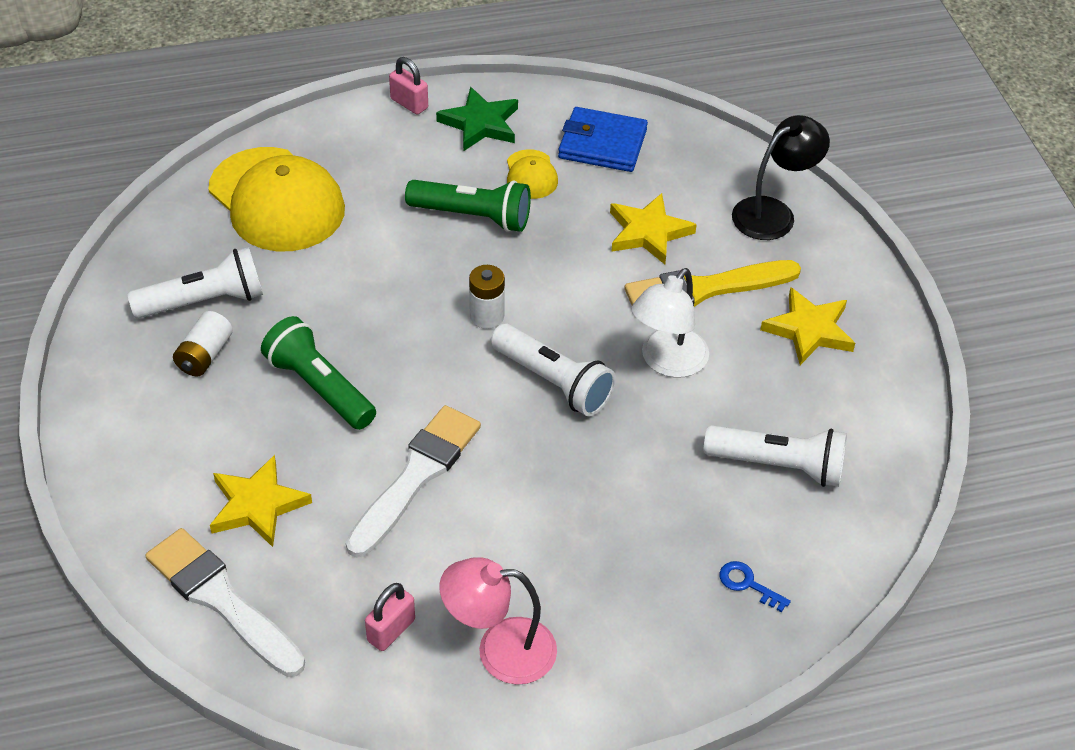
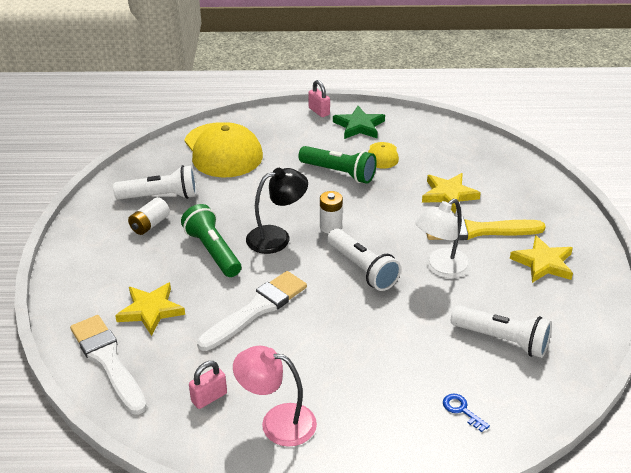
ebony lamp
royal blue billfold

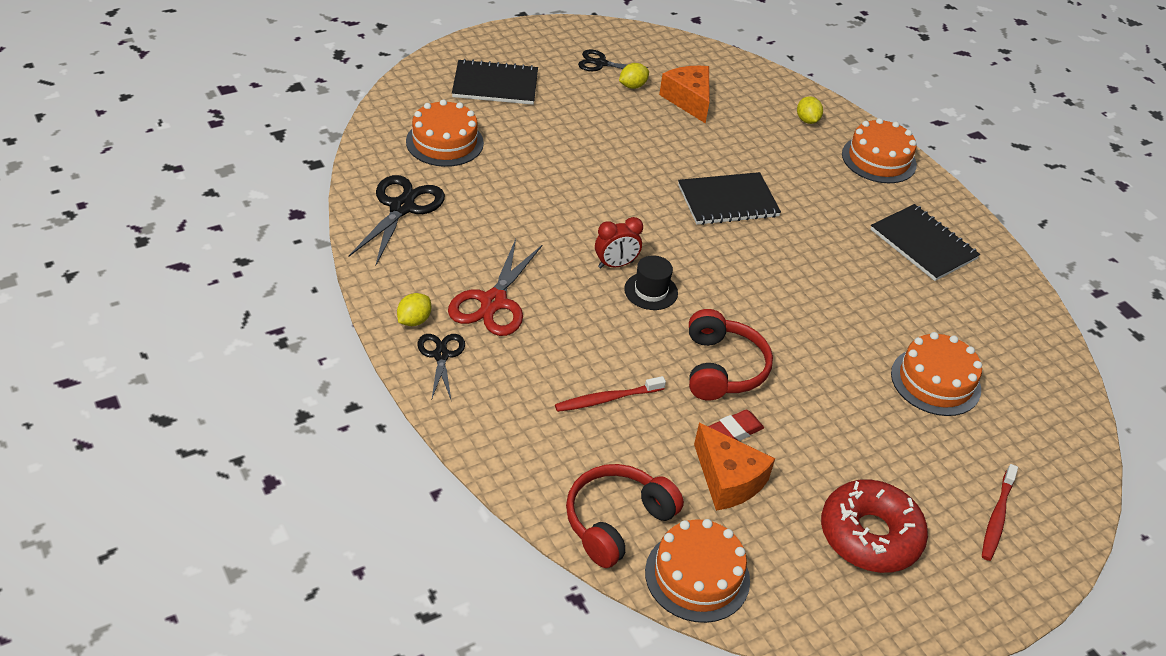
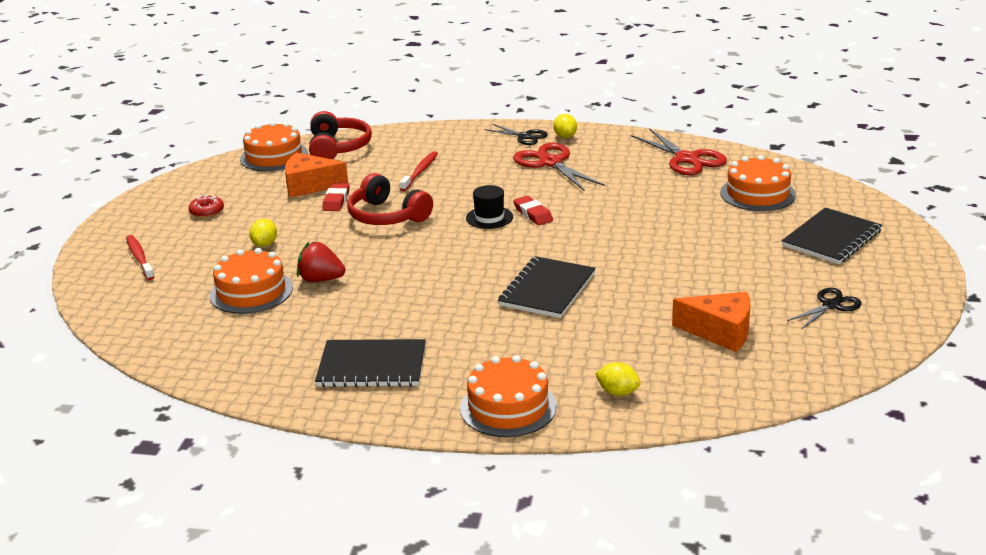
scarlet glazed donut
golden citrus fruit (no. 1 from left)
scarlet berry
scarlet eraser (no. 2 from left)
scarlet scissors (no. 2 from left)

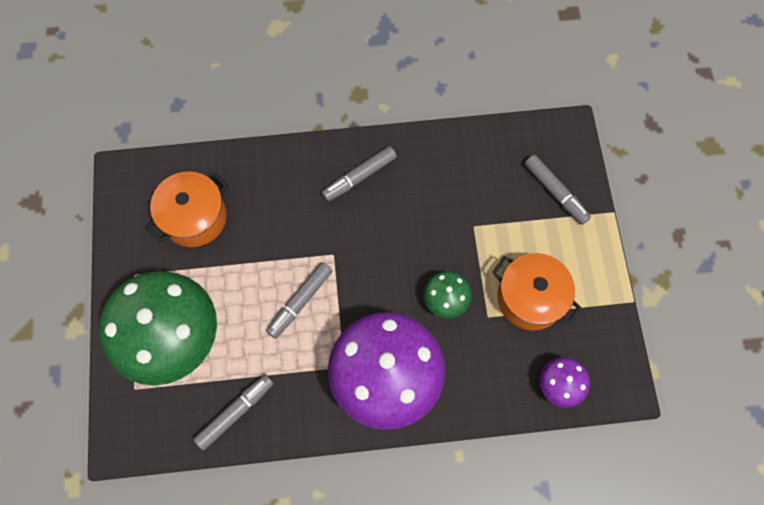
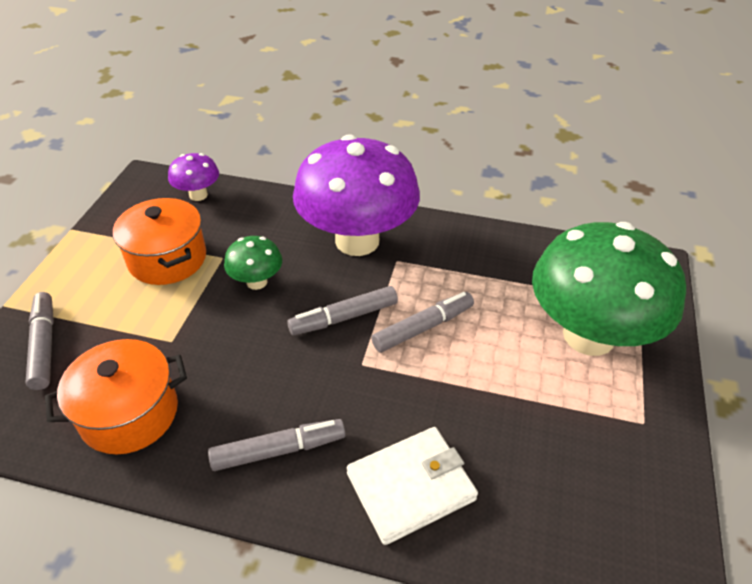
orange pot (no. 1 from left)
gray marker pen (no. 3 from left)
snow-white billfold

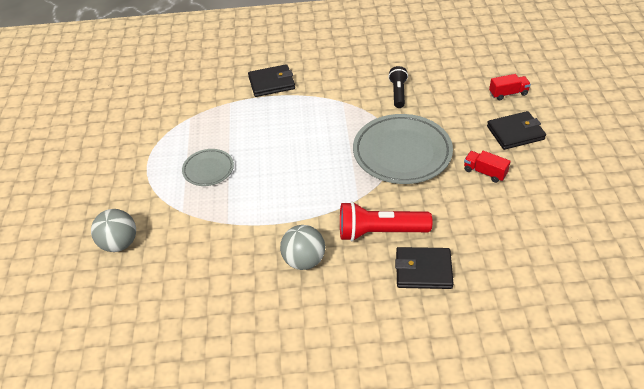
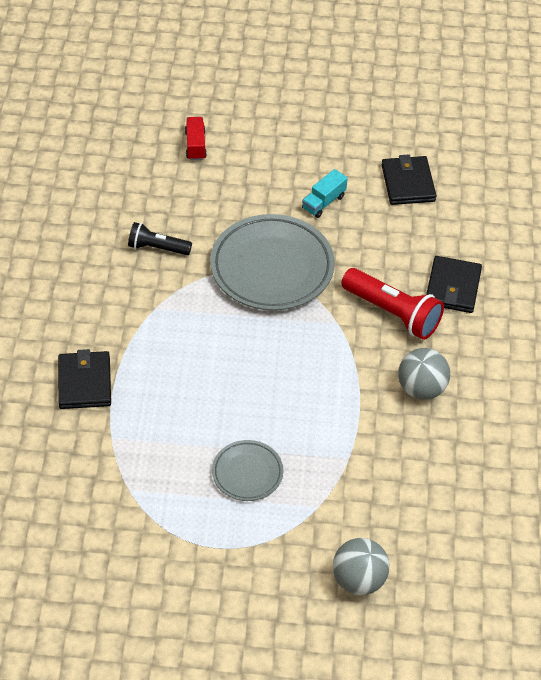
turquoise truck
scarlet pocket torch
ebony billfold (no. 2 from left)

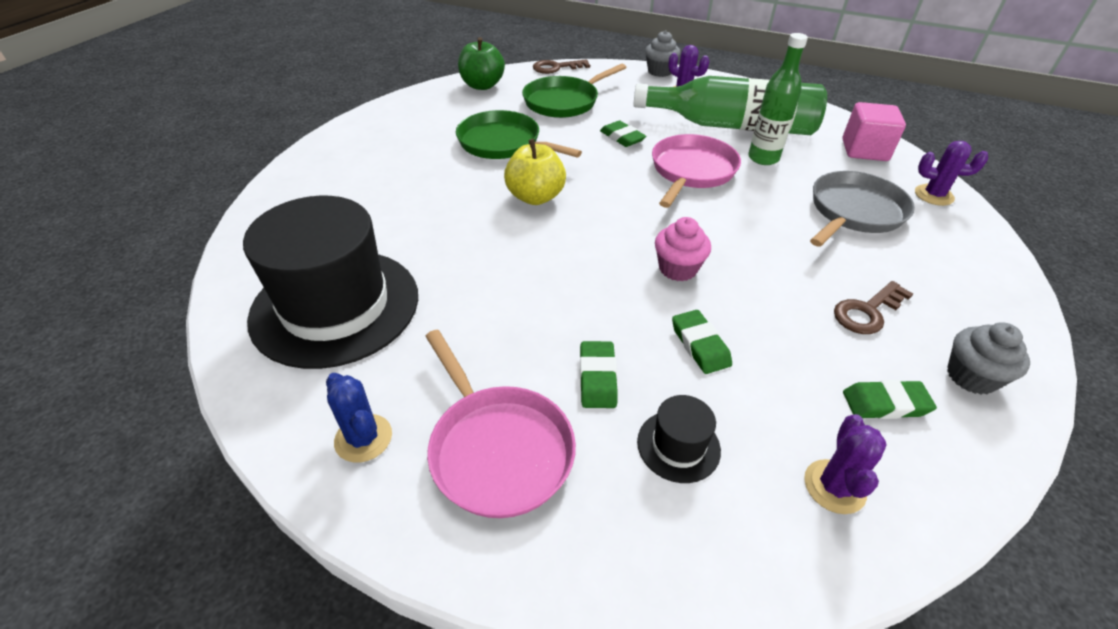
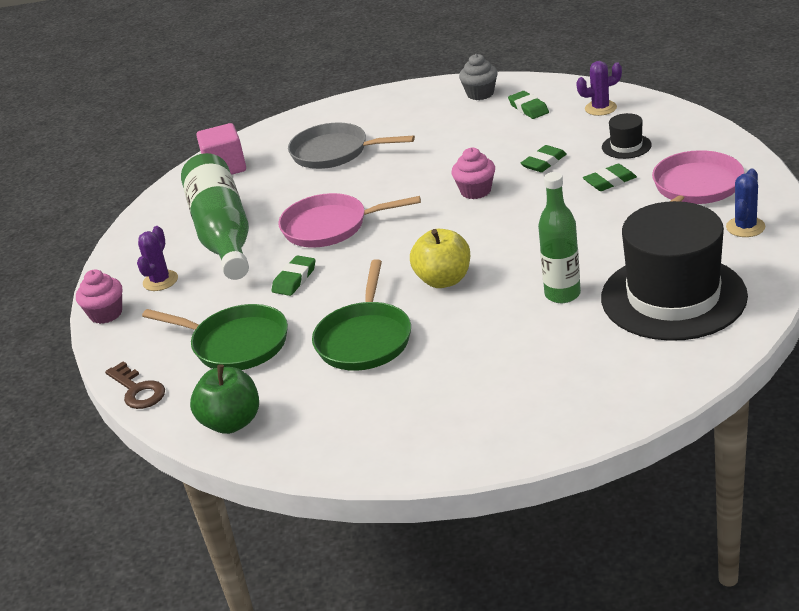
rosy muffin (no. 1 from left)
emerald bottle (no. 2 from left)
russet latchkey (no. 2 from left in the first image)
purple cactus (no. 3 from left in the first image)

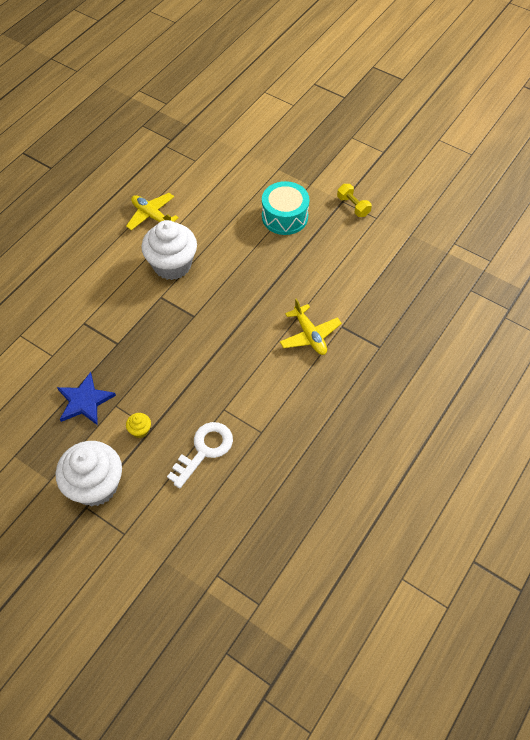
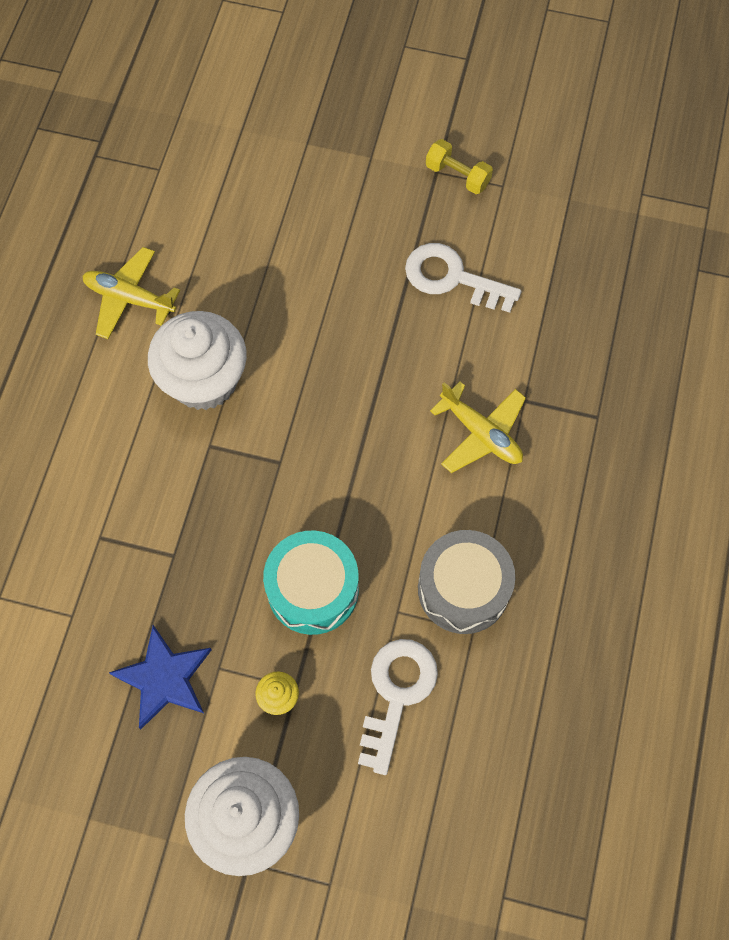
turquoise drum
snow-white latchkey (no. 2 from left)
gray drum

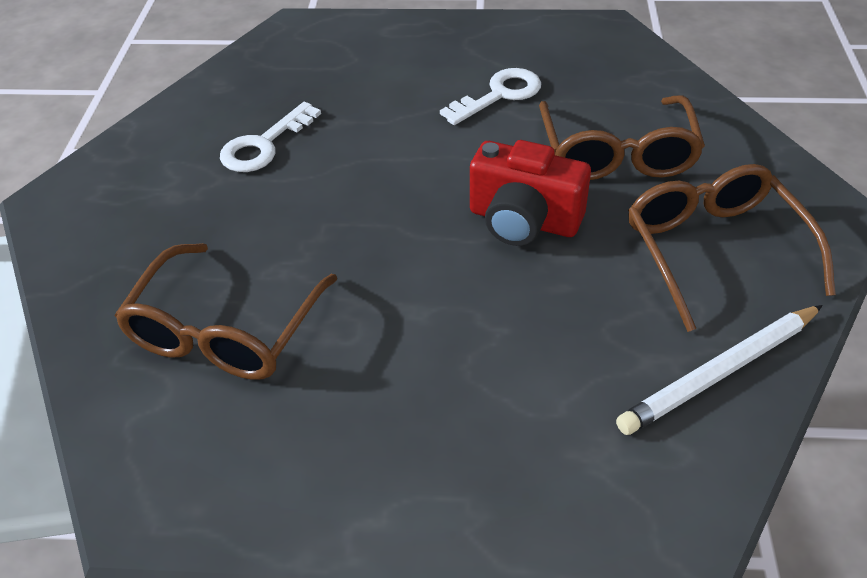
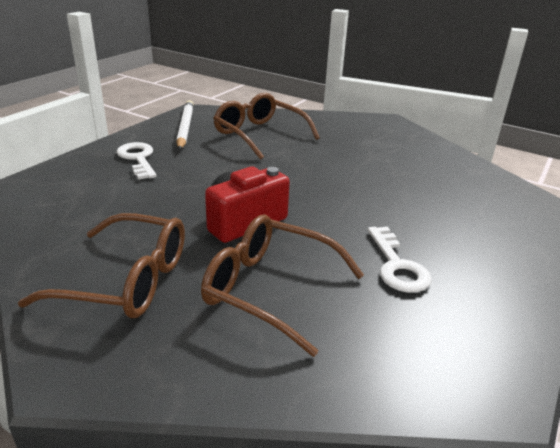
snow-white latchkey (no. 1 from left)
snow-white lead pencil

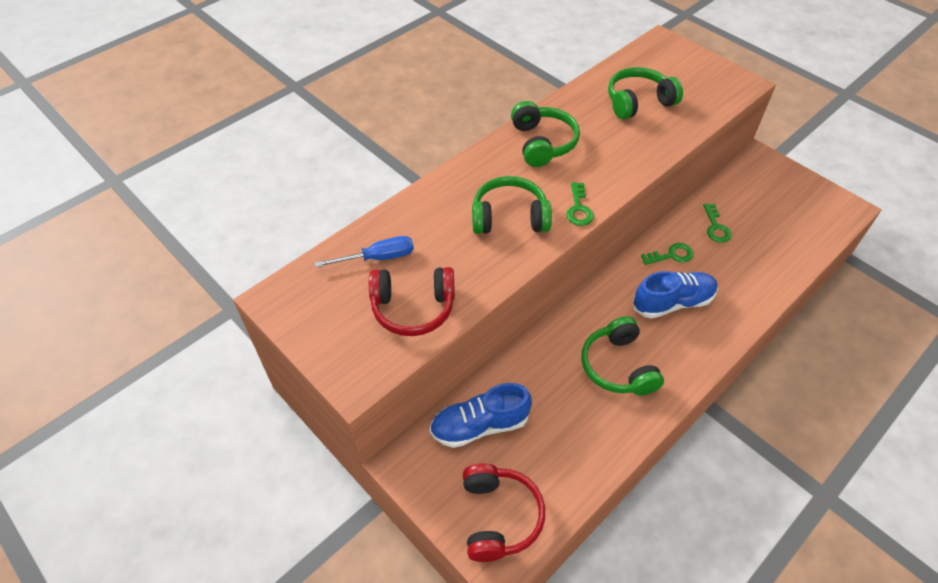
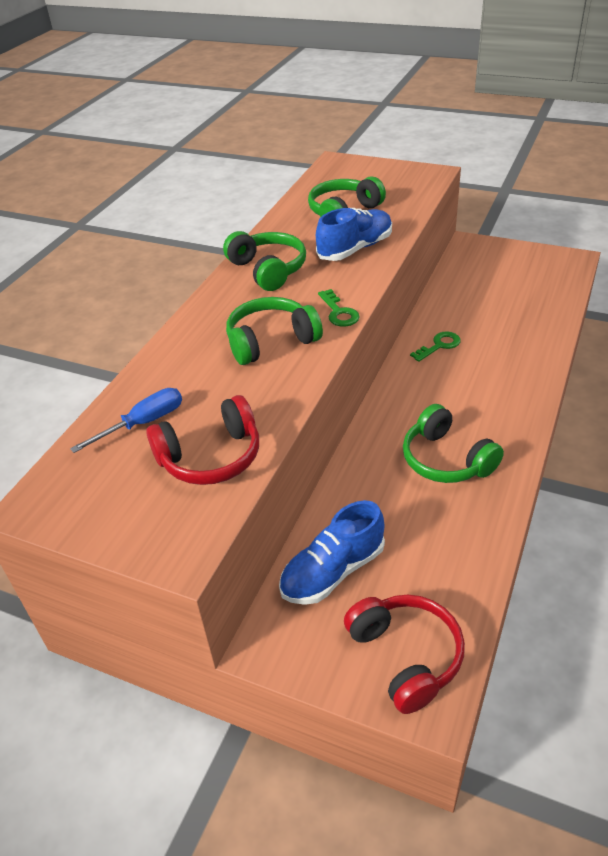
royal blue lace-up shoe (no. 2 from left)
emerald latchkey (no. 3 from left in the first image)

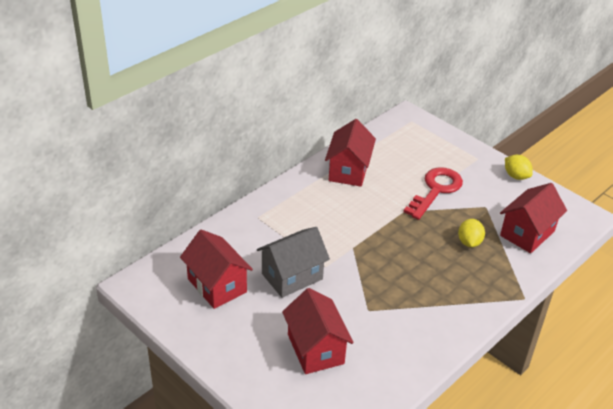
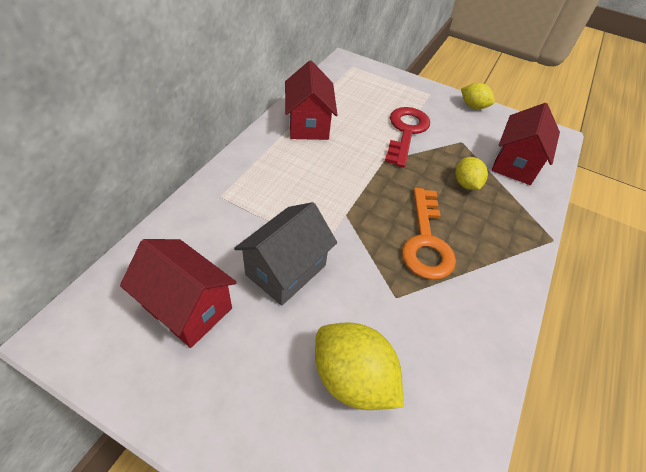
golden citrus fruit (no. 1 from left)
orange latchkey

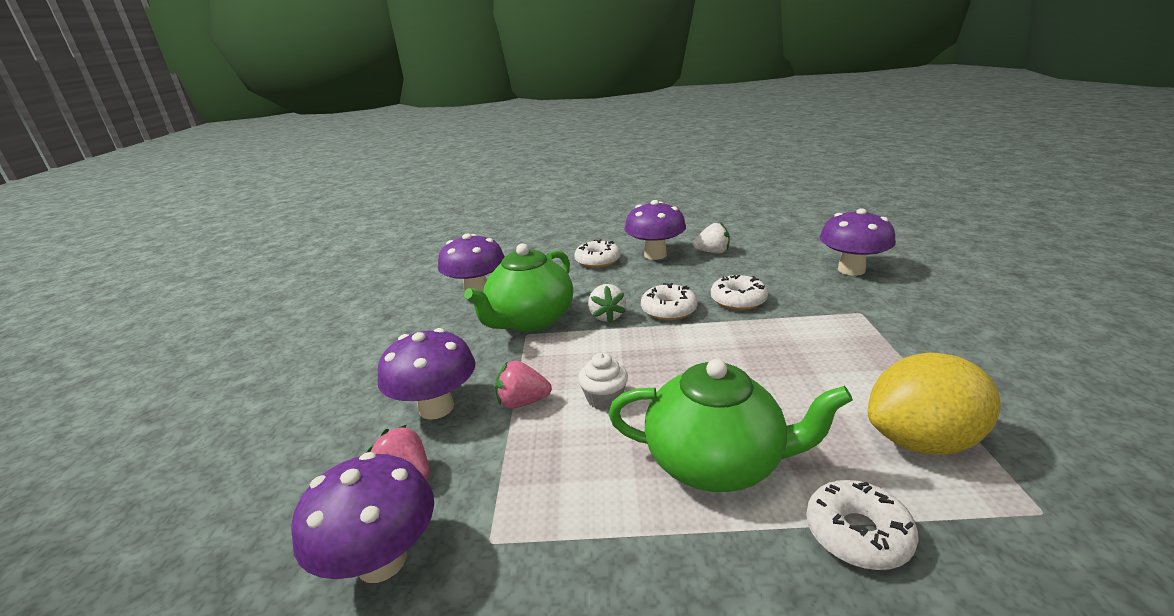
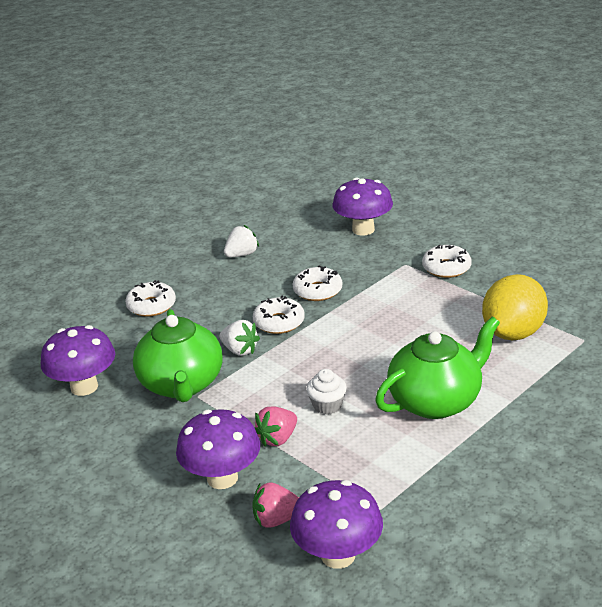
snow-white glazed donut (no. 4 from left)
purple mushroom (no. 4 from left in the first image)

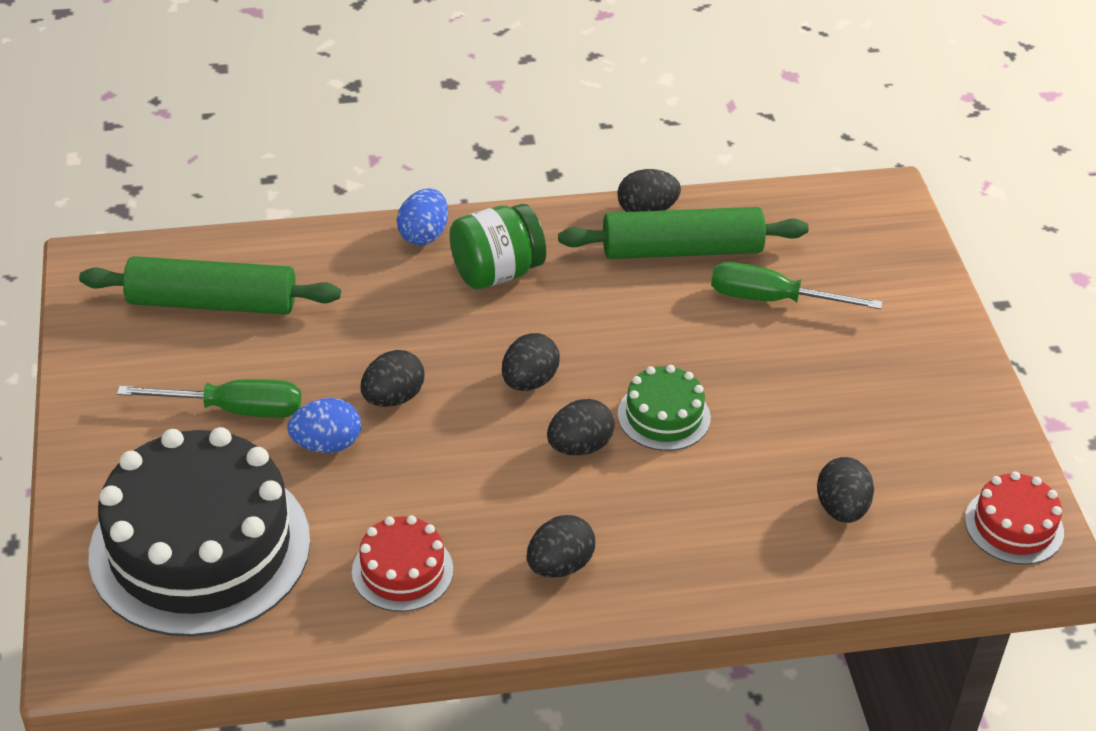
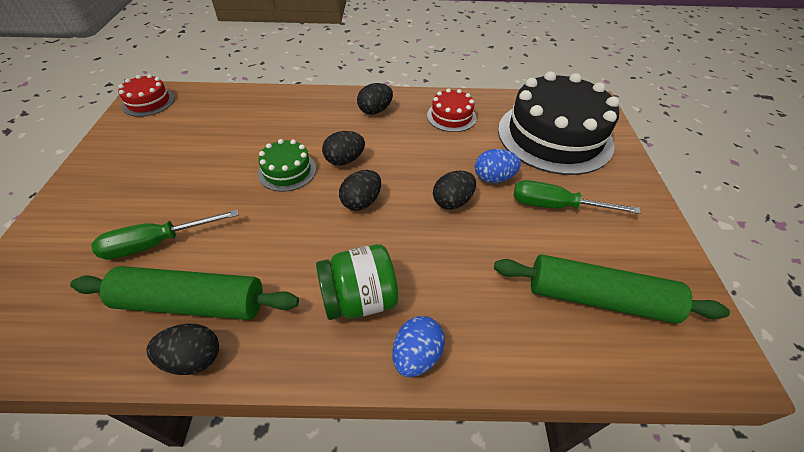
emerald flat screwdriver (no. 1 from left)
ebony egg shape (no. 6 from left in the first image)

